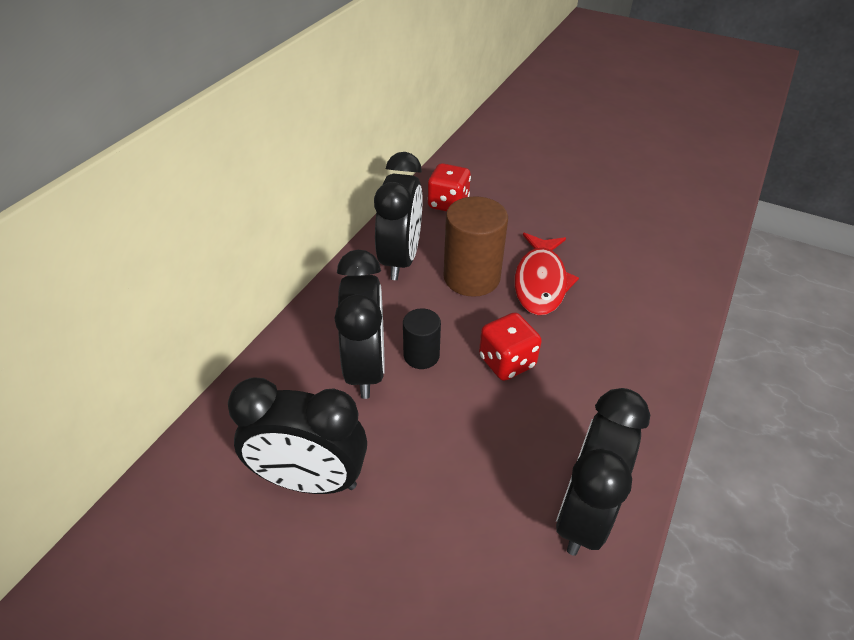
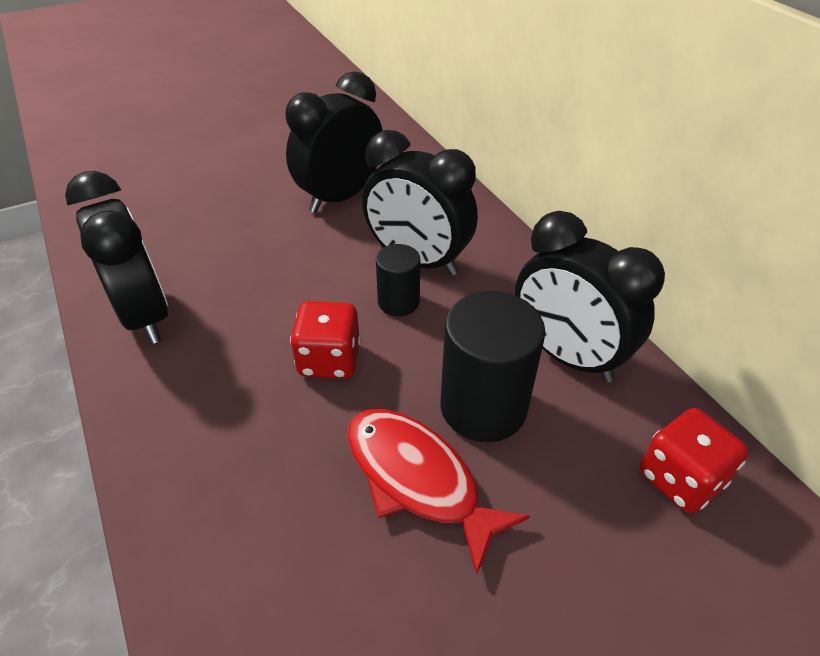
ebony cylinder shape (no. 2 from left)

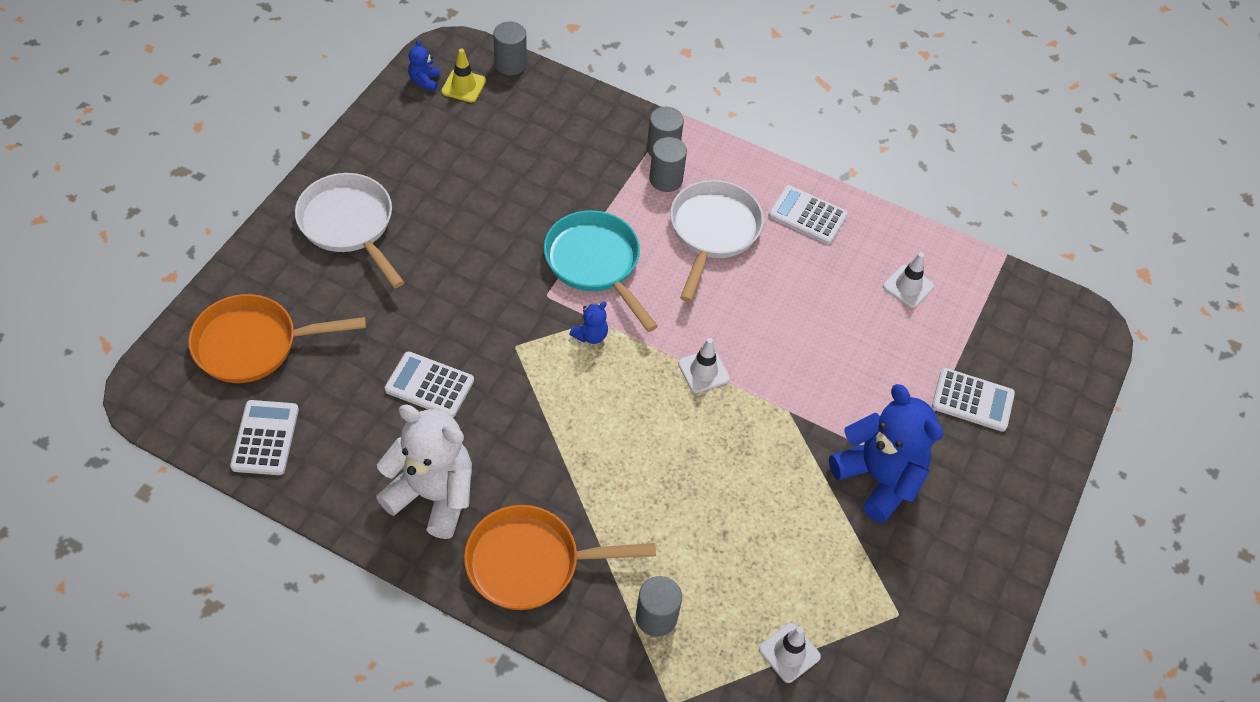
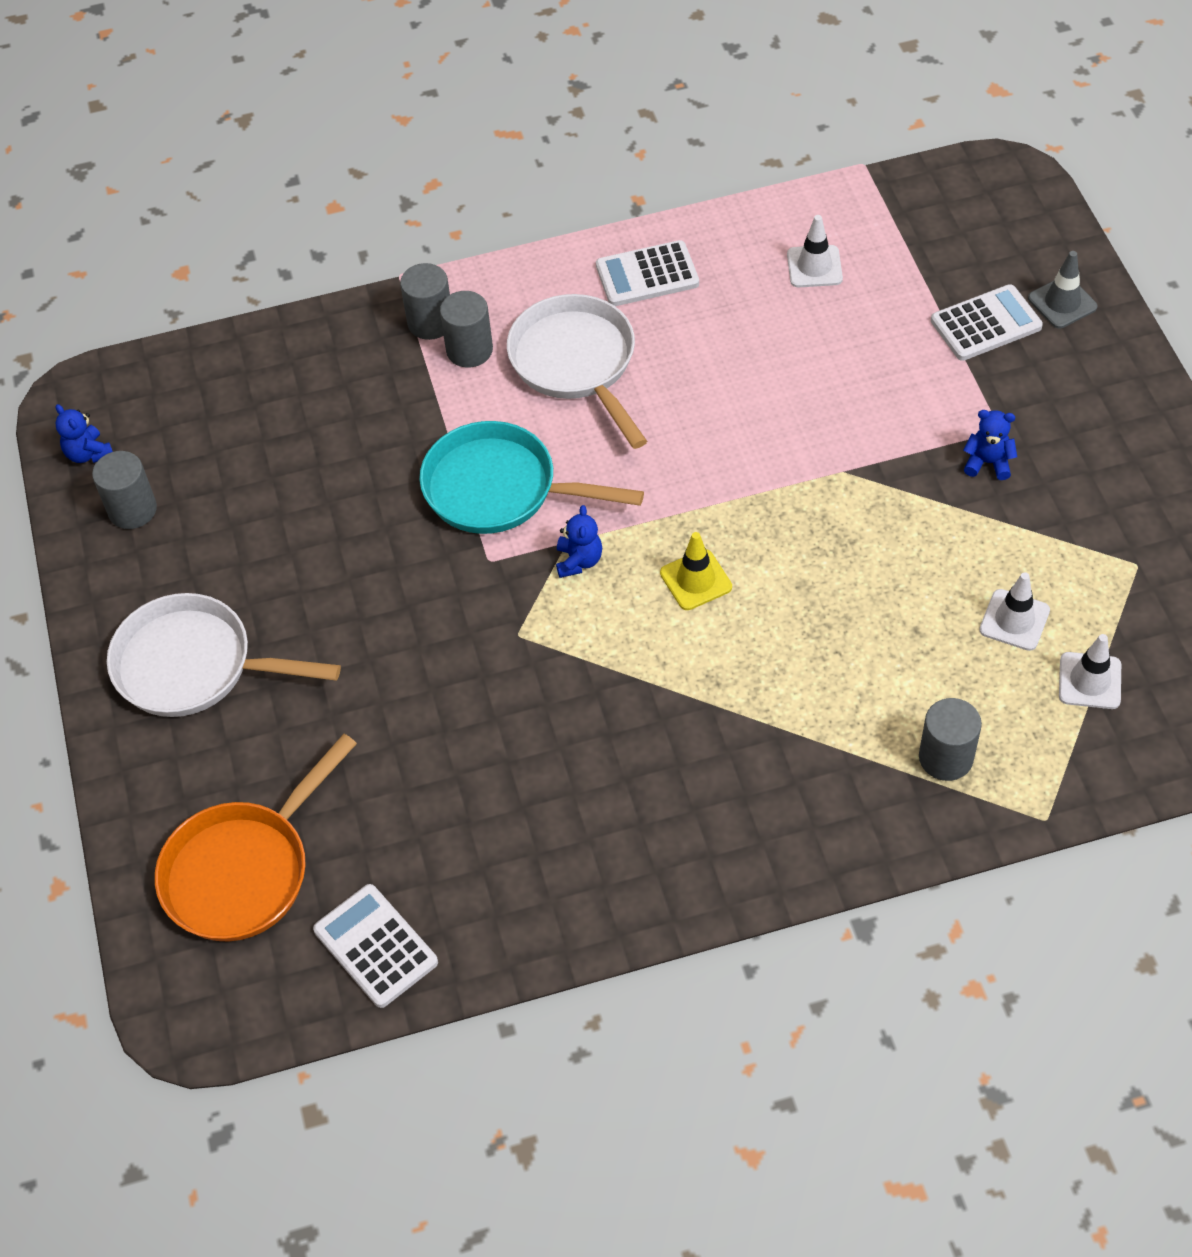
gray cylinder shape (no. 1 from left)
golden traffic cone
royal blue stuffed bear (no. 3 from left)
snow-white traffic cone (no. 2 from left)
gray traffic cone
snow-white stuffed bear
snow-white pocket calculator (no. 2 from left in the first image)
orange skillet (no. 2 from left in the first image)

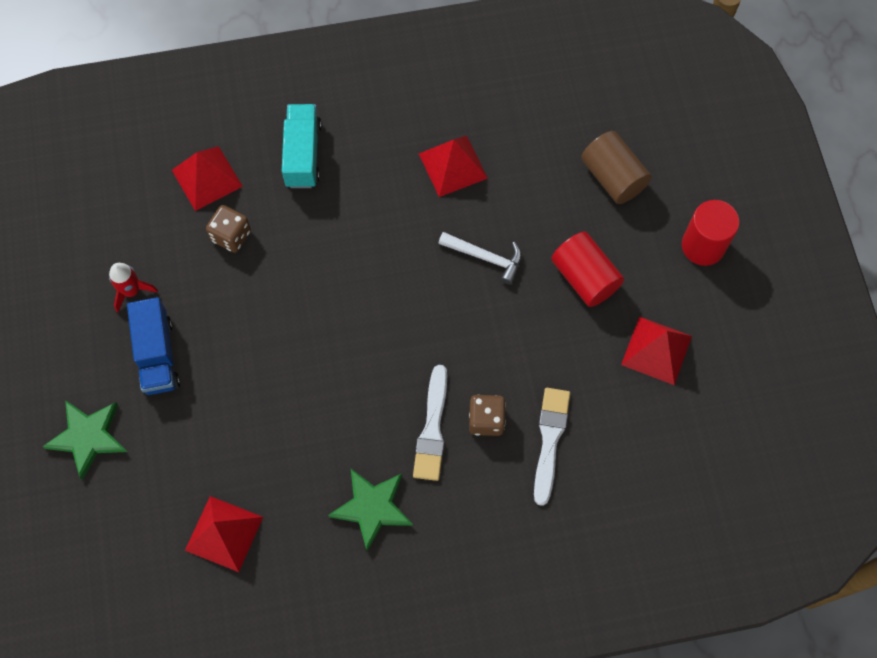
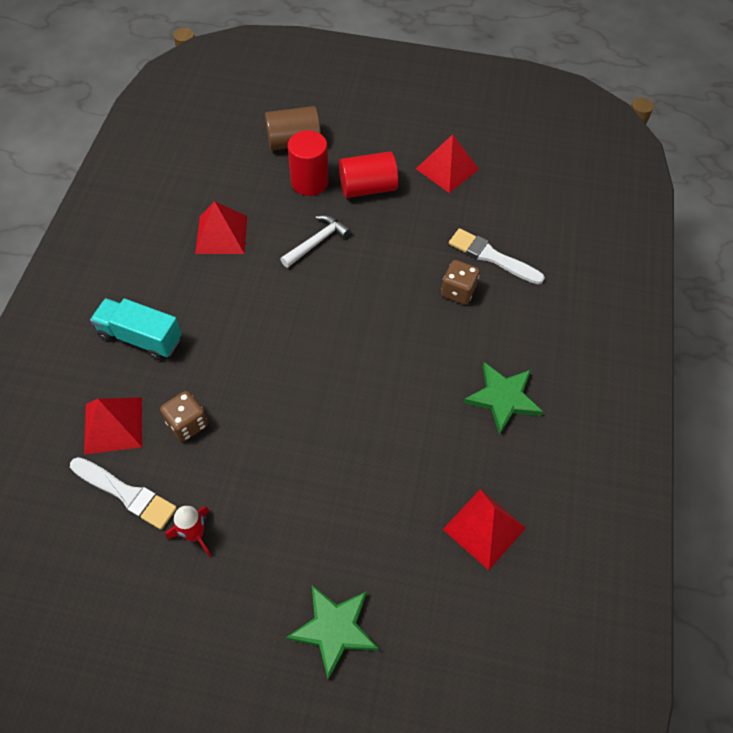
snow-white brush (no. 1 from left)
scarlet cylinder shape (no. 1 from left)
royal blue truck

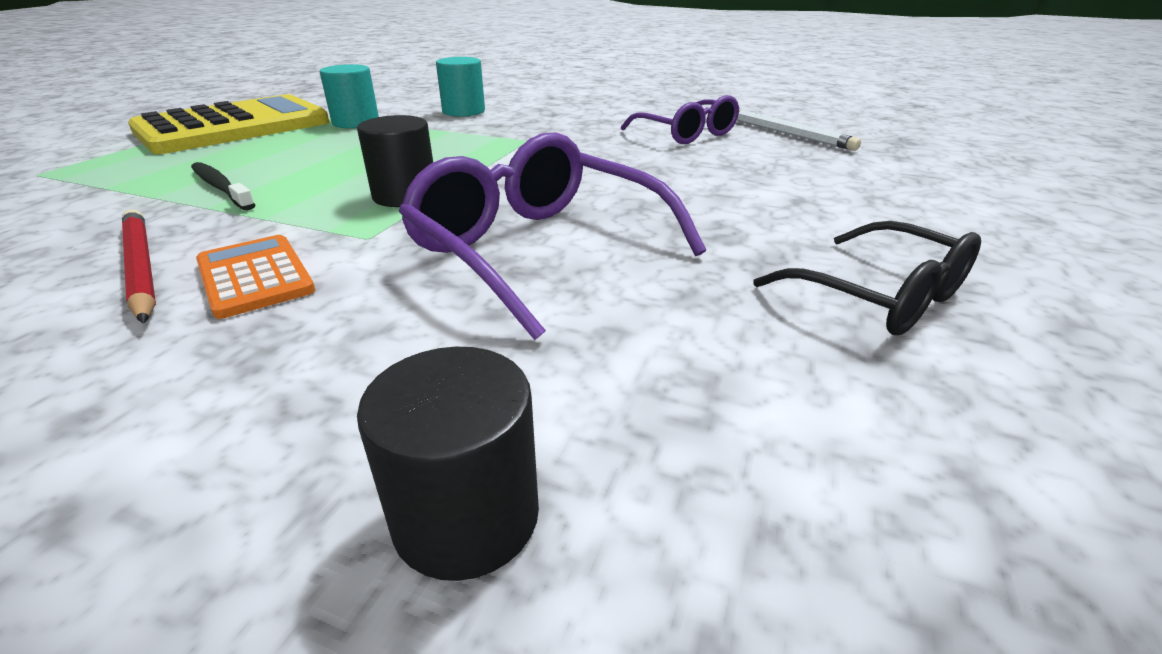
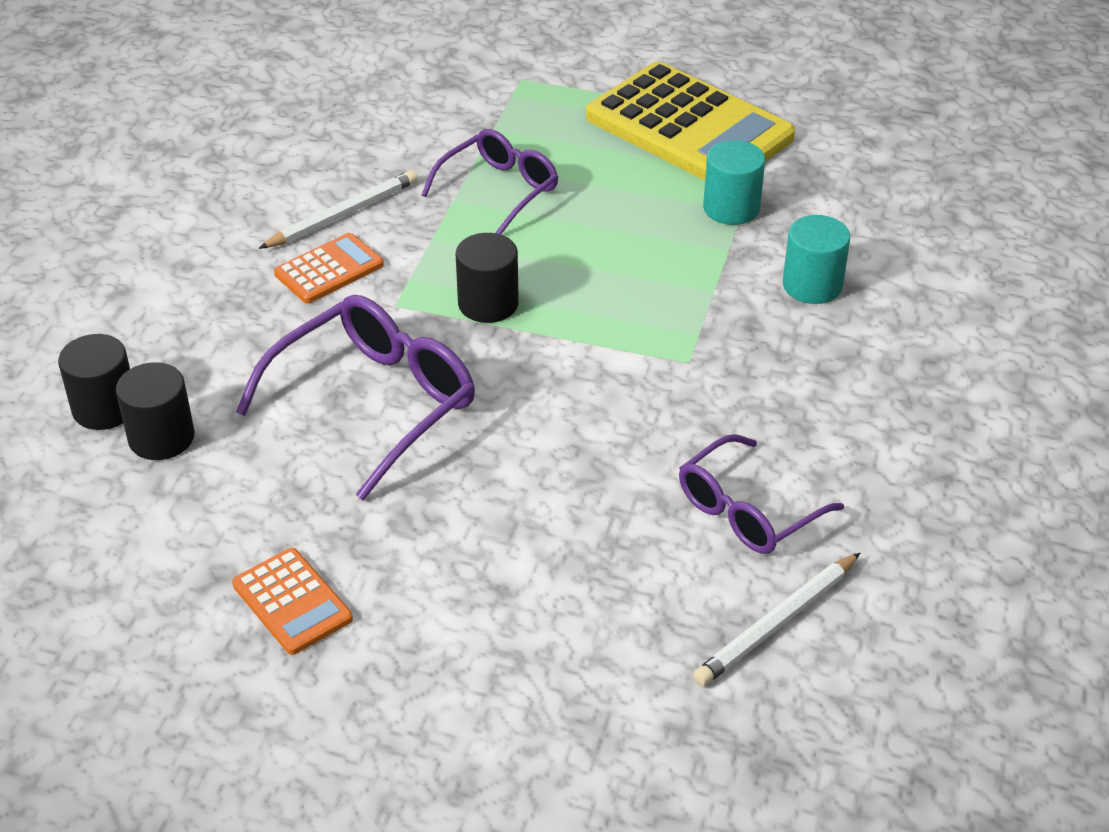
ebony cylinder shape (no. 2 from left)
orange pocket calculator (no. 1 from left)
snow-white lead pencil (no. 1 from left)
purple spectacles (no. 2 from left)

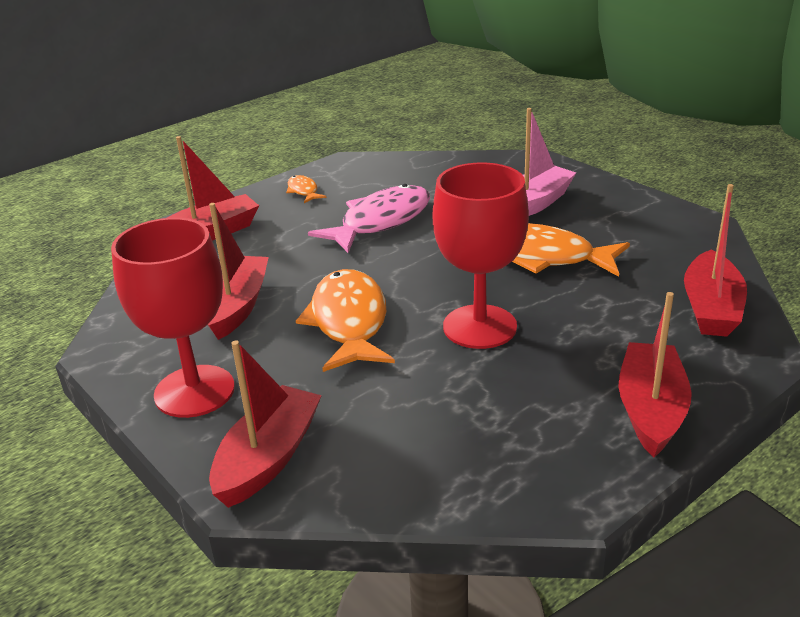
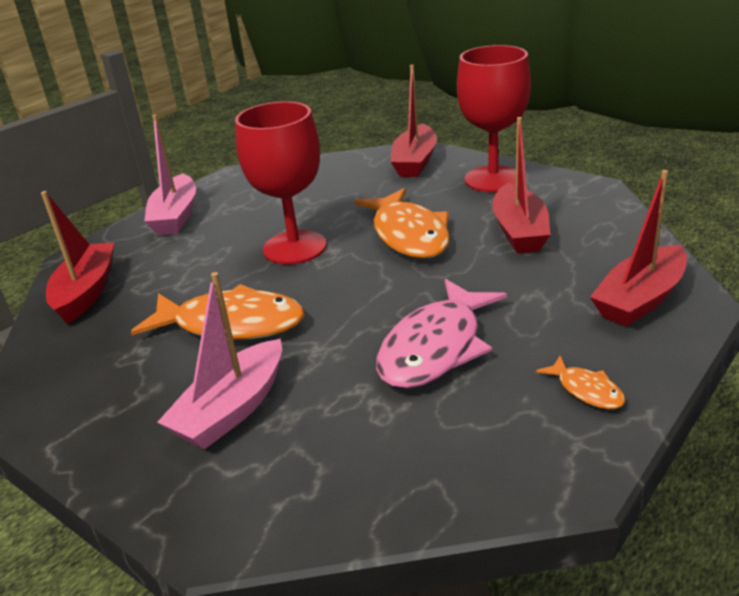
rosy toy boat (no. 1 from left)

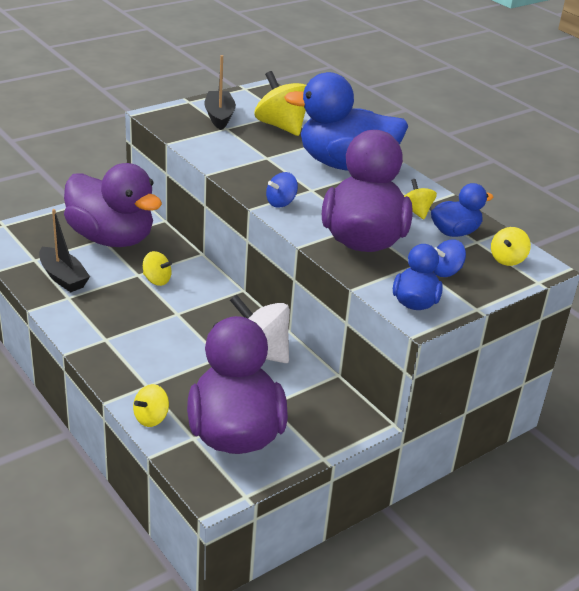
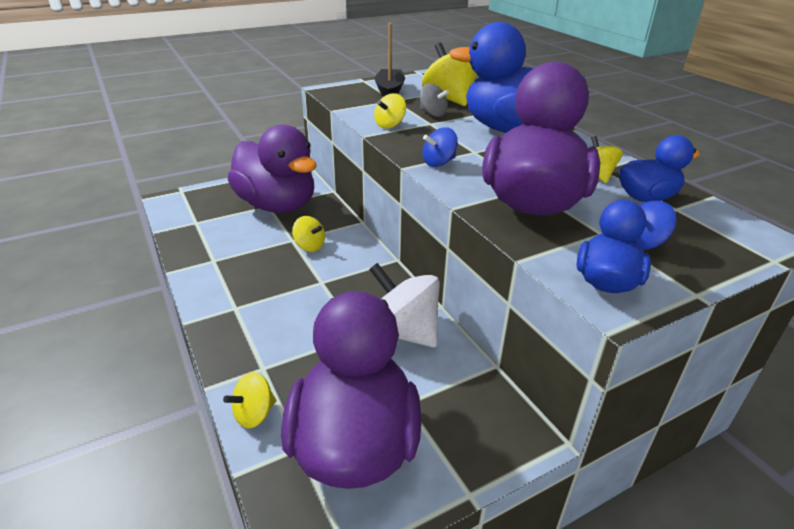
golden toy top (no. 3 from left)
gray toy top
ebony toy boat (no. 1 from left in the first image)

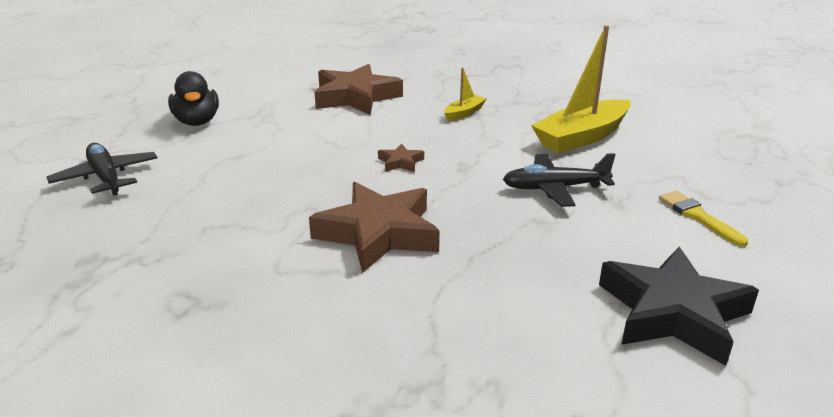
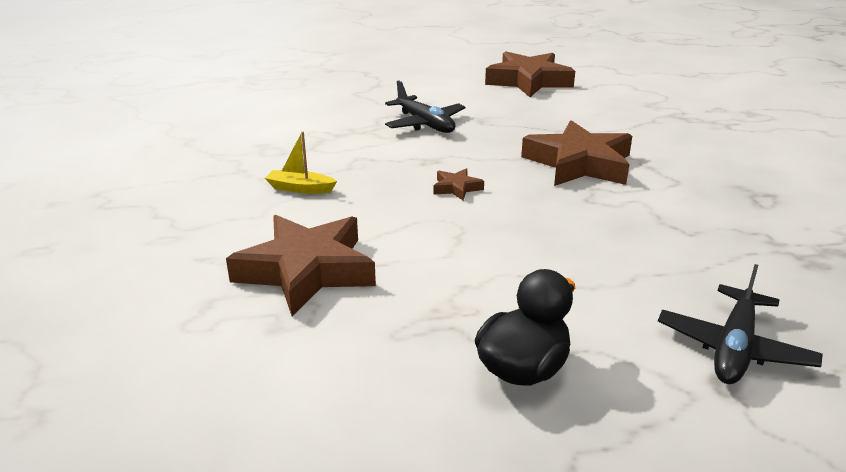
russet star (no. 3 from left)
golden toy boat (no. 2 from left in the first image)
golden brush

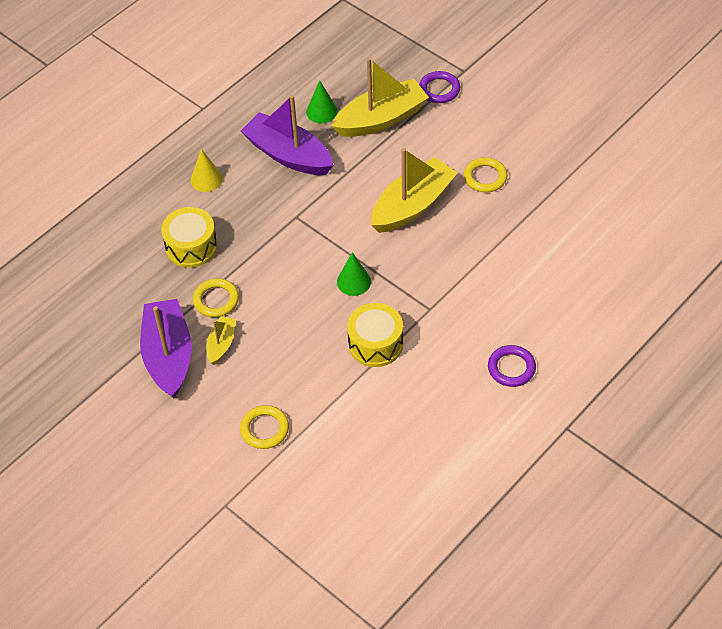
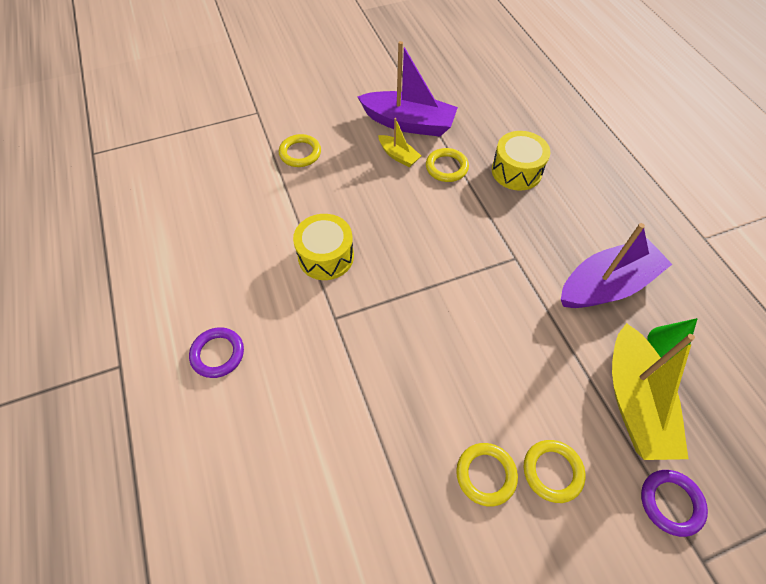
golden torus (no. 4 from left)
golden solid cone
emerald solid cone (no. 2 from left in the first image)
golden toy boat (no. 3 from left in the first image)

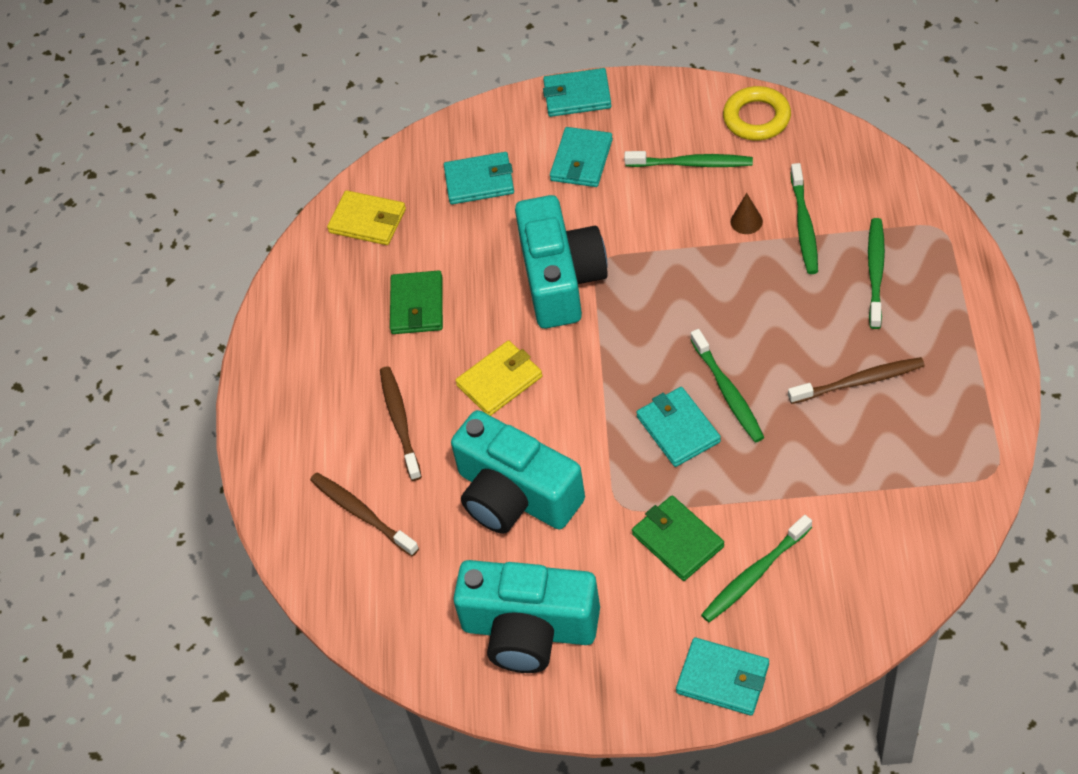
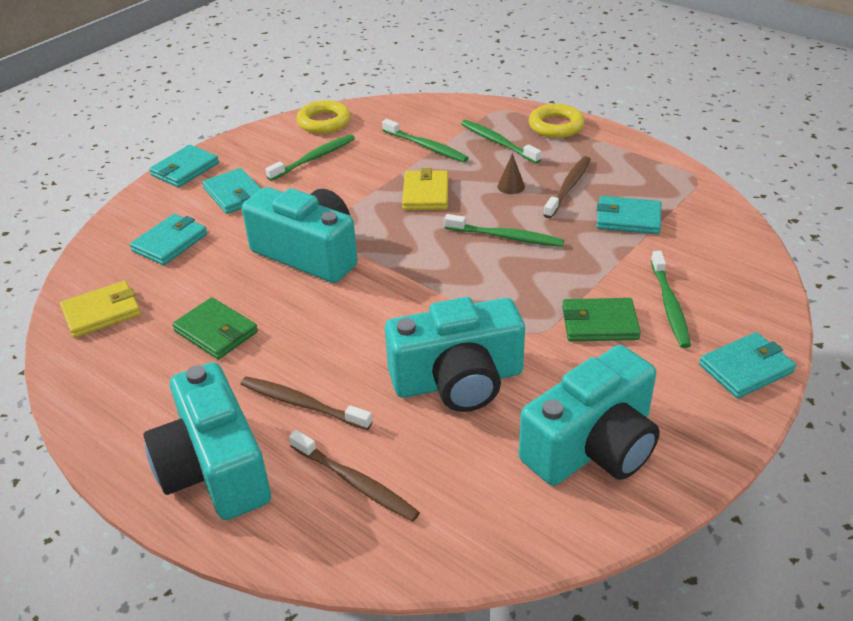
turquoise camera (no. 1 from left)
russet tooth brush (no. 2 from left)
golden billfold (no. 2 from left)
russet solid cone
golden torus (no. 2 from left)
turquoise billfold (no. 4 from left)

